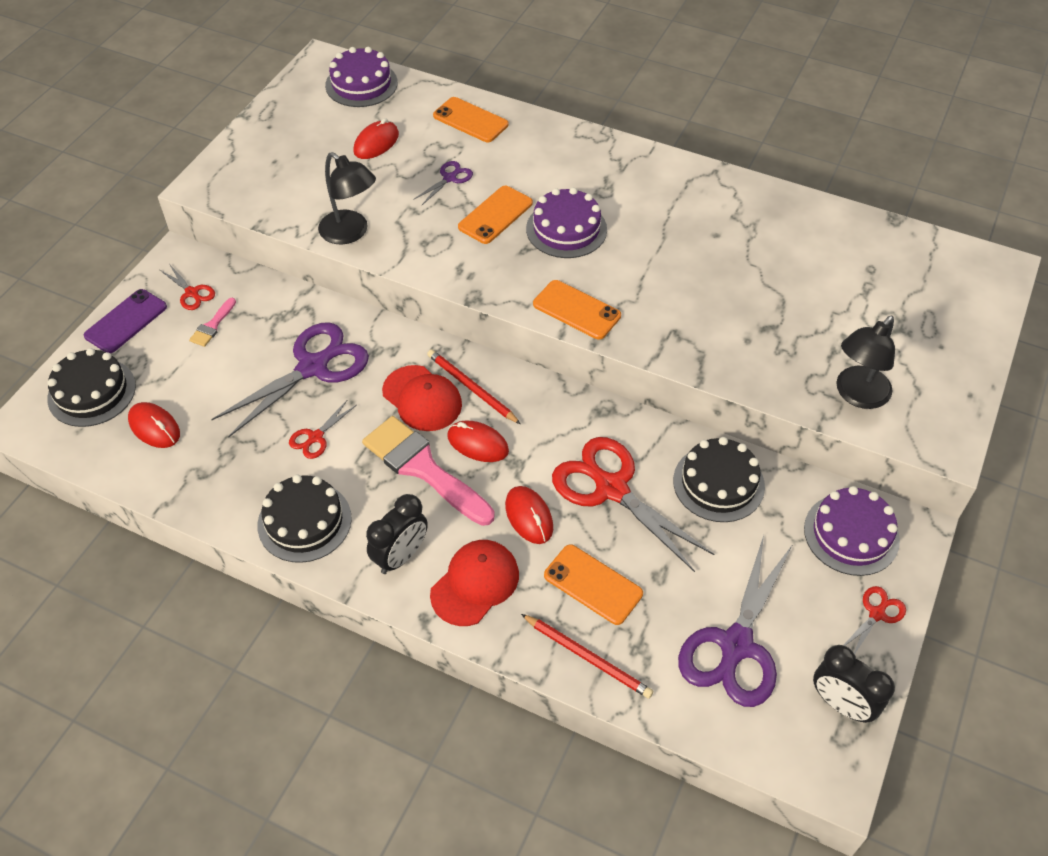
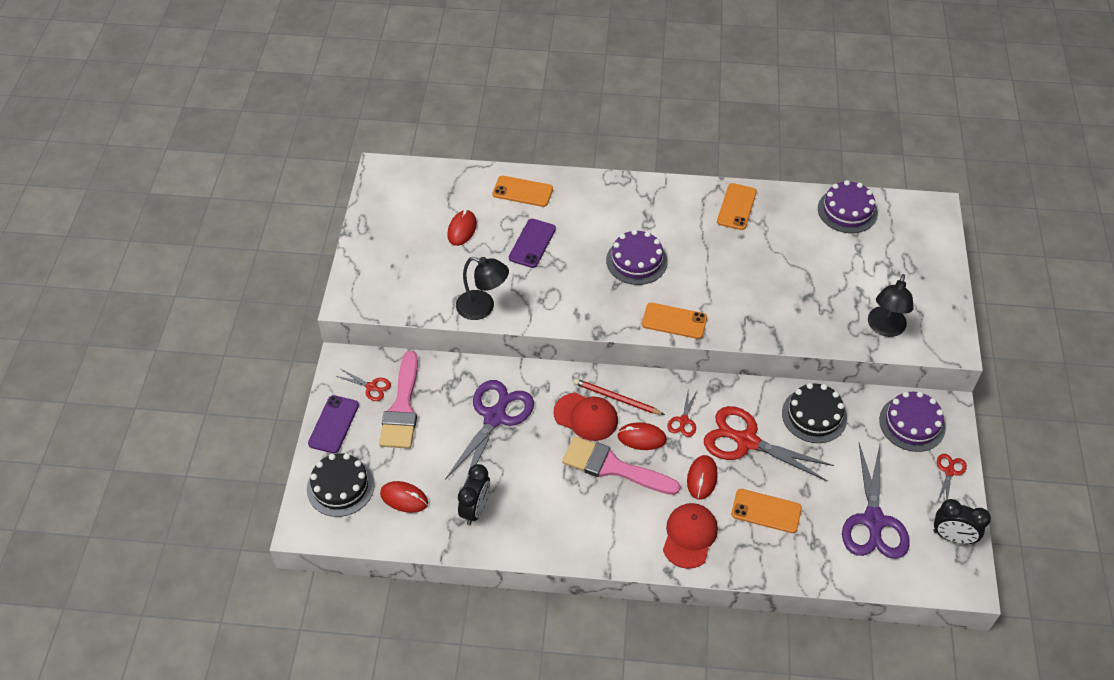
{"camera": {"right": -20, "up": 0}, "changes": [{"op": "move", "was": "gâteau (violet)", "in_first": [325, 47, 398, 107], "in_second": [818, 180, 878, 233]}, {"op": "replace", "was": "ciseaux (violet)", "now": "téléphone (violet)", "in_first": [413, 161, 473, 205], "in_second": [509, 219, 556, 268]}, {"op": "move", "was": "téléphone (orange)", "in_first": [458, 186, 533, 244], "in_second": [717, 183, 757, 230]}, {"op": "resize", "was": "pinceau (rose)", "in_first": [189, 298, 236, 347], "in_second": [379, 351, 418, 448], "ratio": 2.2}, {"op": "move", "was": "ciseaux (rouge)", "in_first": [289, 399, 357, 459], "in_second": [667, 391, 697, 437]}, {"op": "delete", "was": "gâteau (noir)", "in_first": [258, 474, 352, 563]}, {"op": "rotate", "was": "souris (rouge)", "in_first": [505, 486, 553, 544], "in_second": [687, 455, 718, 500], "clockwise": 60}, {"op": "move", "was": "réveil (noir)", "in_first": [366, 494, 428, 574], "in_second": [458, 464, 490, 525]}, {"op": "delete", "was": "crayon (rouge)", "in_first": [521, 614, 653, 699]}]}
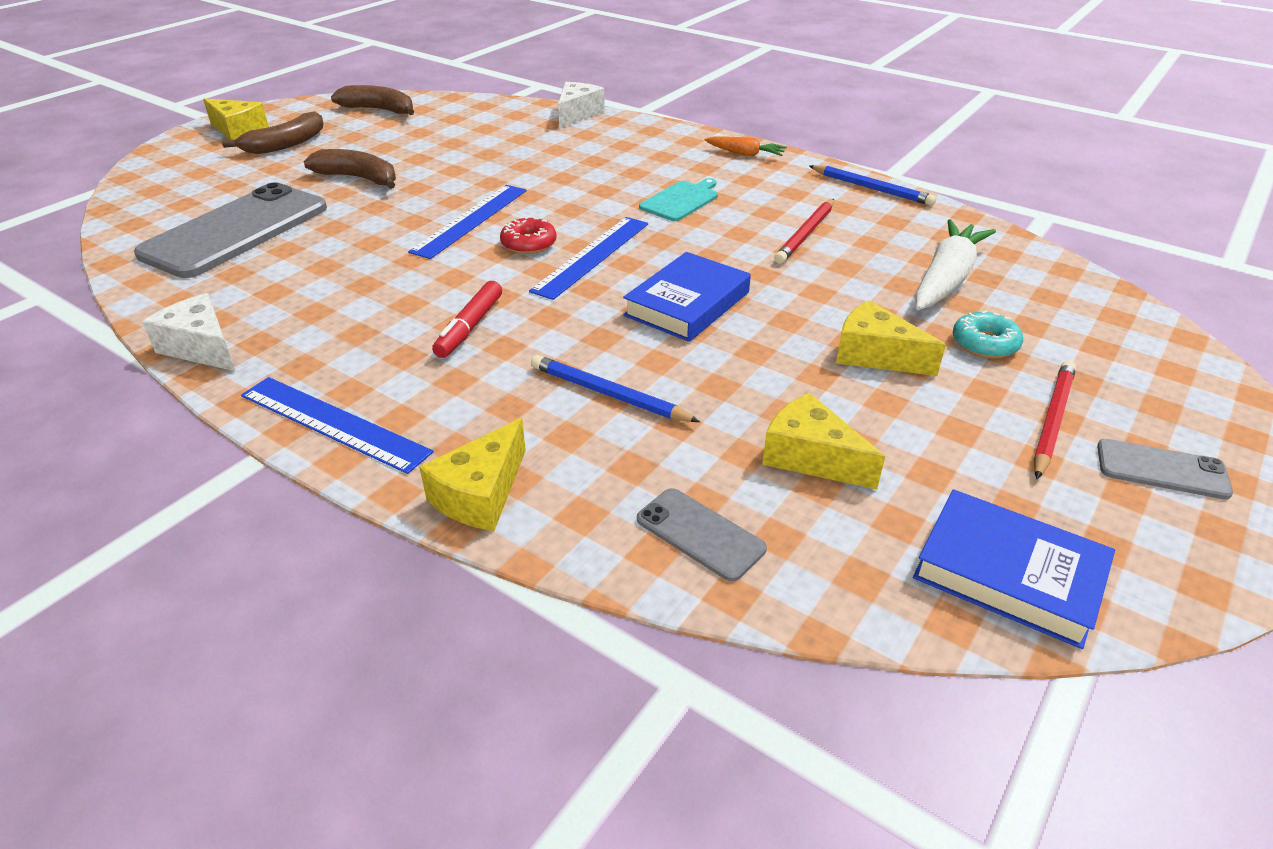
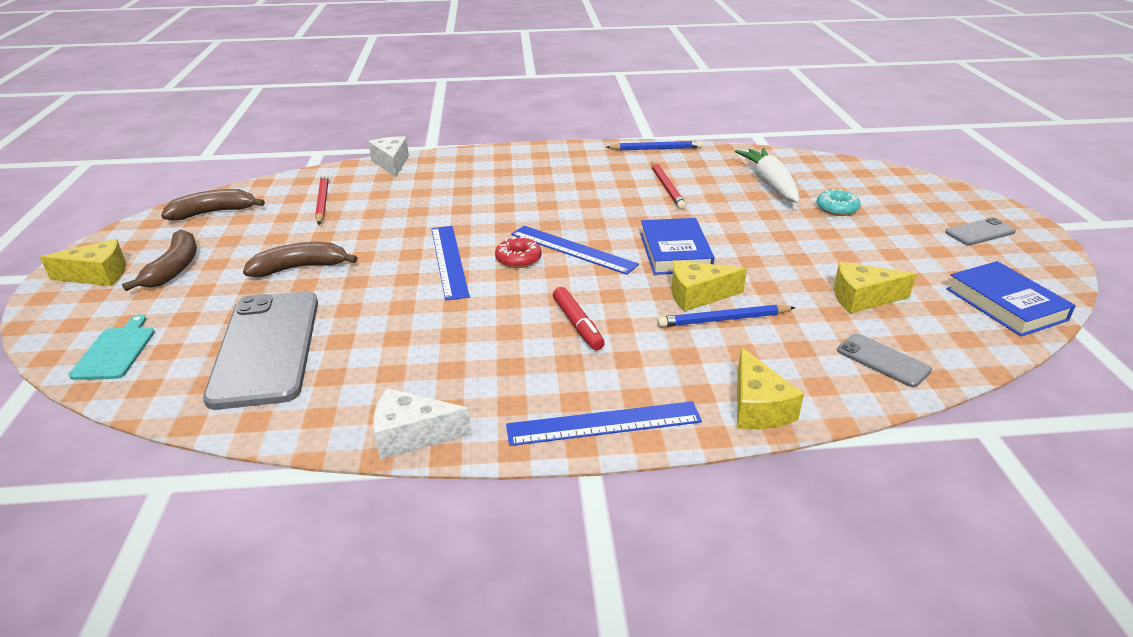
{"camera": {"right": -40, "up": -5}, "changes": [{"op": "delete", "was": "carotte (orange)", "in_first": [704, 137, 787, 157]}, {"op": "move", "was": "planche à découper (turquoise)", "in_first": [639, 178, 718, 221], "in_second": [69, 315, 155, 380]}, {"op": "rotate", "was": "règle (bleu)", "in_first": [529, 217, 648, 300], "in_second": [511, 226, 639, 275], "clockwise": -45}, {"op": "move", "was": "fromage (jaune)", "in_first": [836, 300, 946, 376], "in_second": [671, 260, 747, 312]}, {"op": "move", "was": "crayon (rouge)", "in_first": [1033, 360, 1076, 479], "in_second": [315, 174, 329, 225]}, {"op": "rotate", "was": "téléphone (gris)", "in_first": [637, 488, 767, 582], "in_second": [837, 334, 932, 387], "clockwise": 45}, {"op": "rotate", "was": "livre (bleu)", "in_first": [913, 489, 1115, 649], "in_second": [946, 261, 1076, 336], "clockwise": 75}]}
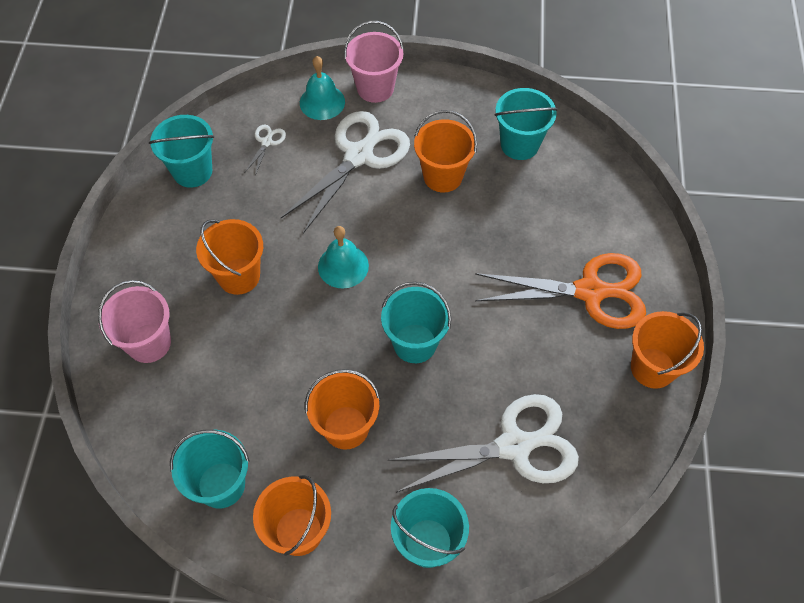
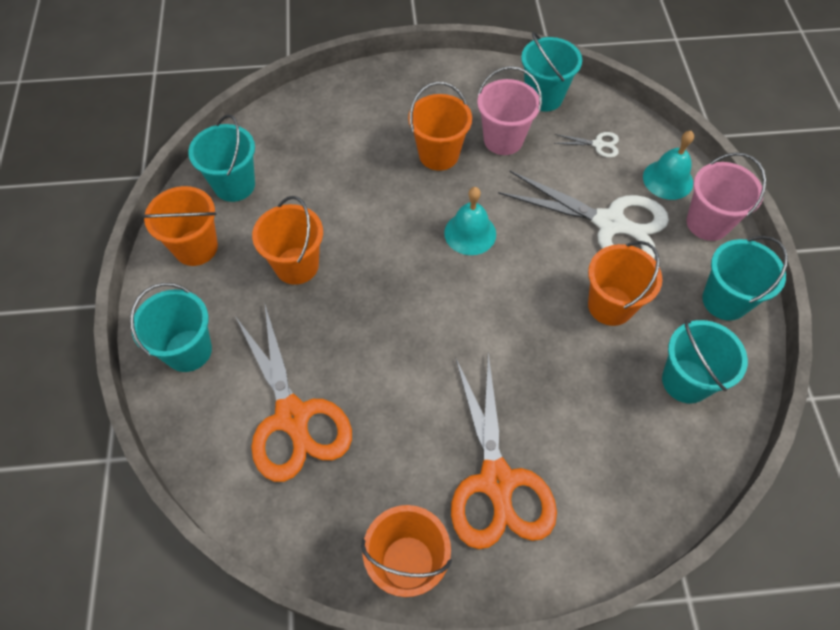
{"camera": {"right": 80, "up": 0}, "changes": [{"op": "move", "was": "seau (rose)", "in_first": [98, 280, 171, 363], "in_second": [477, 66, 542, 155]}, {"op": "move", "was": "seau (turquoise)", "in_first": [381, 282, 451, 363], "in_second": [702, 236, 788, 321]}, {"op": "recolor", "was": "ciseaux (blanc)", "now": "ciseaux (orange)", "in_first": [388, 394, 579, 493], "in_second": [235, 305, 352, 482]}]}
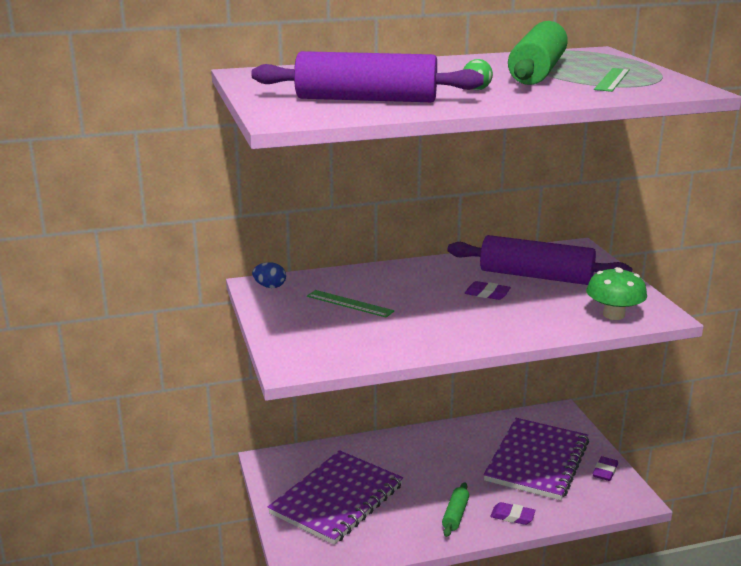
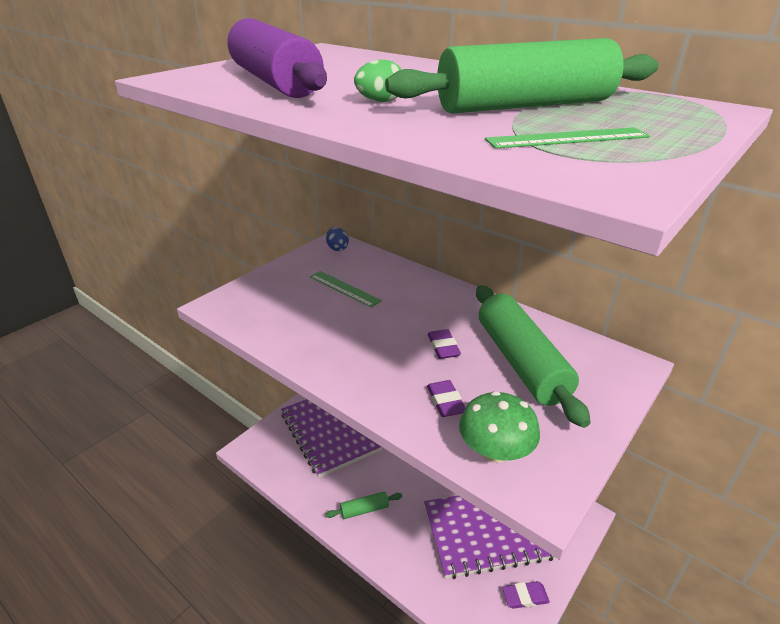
{"camera": {"right": 55, "up": 10}, "changes": [{"op": "recolor", "was": "rouleau à pâtisserie (violet)", "now": "rouleau à pâtisserie (vert)", "in_first": [448, 235, 633, 285], "in_second": [476, 285, 591, 428]}, {"op": "rotate", "was": "règle (vert)", "in_first": [307, 290, 394, 318], "in_second": [310, 271, 382, 308], "clockwise": -45}, {"op": "rotate", "was": "carnet (violet)", "in_first": [268, 450, 403, 545], "in_second": [281, 399, 382, 478], "clockwise": 60}, {"op": "move", "was": "gomme (violet)", "in_first": [490, 502, 536, 525], "in_second": [427, 380, 465, 417]}]}
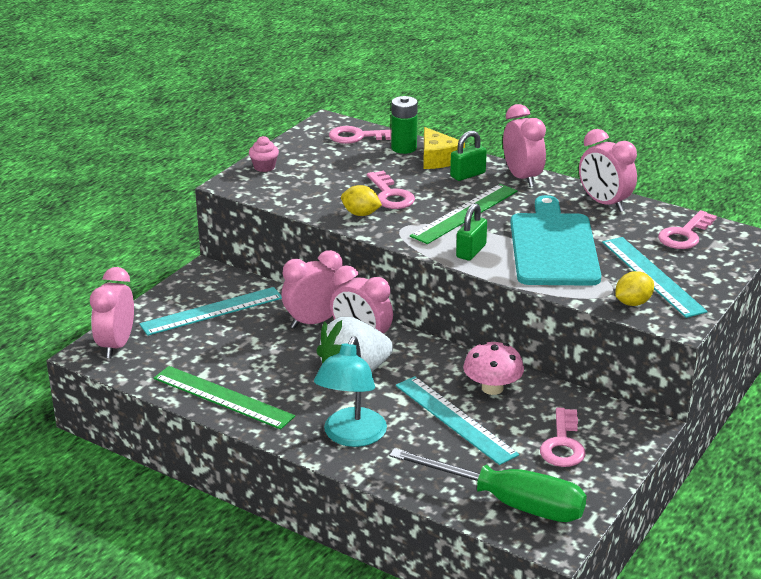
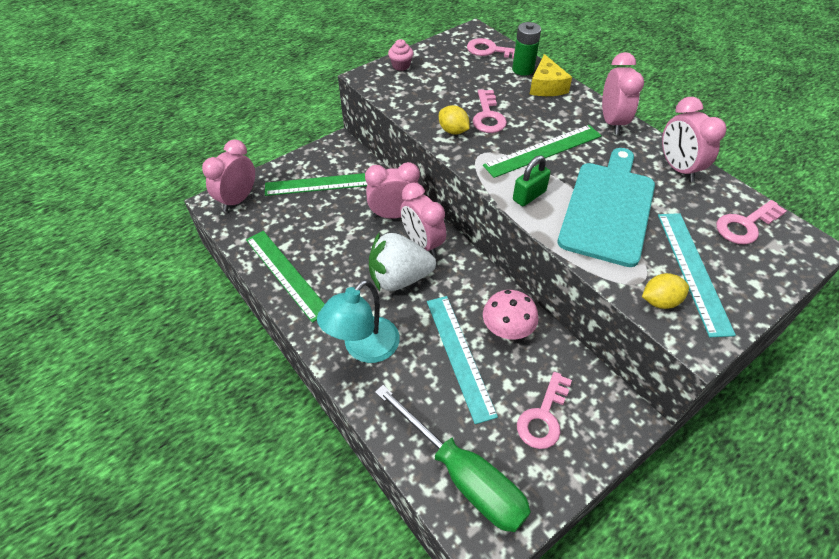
{"camera": {"right": 20, "up": 20}, "changes": [{"op": "delete", "was": "cadenas (vert)", "in_first": [450, 131, 487, 181]}, {"op": "recolor", "was": "règle (turquoise)", "now": "règle (vert)", "in_first": [139, 287, 282, 336], "in_second": [265, 173, 367, 196]}]}
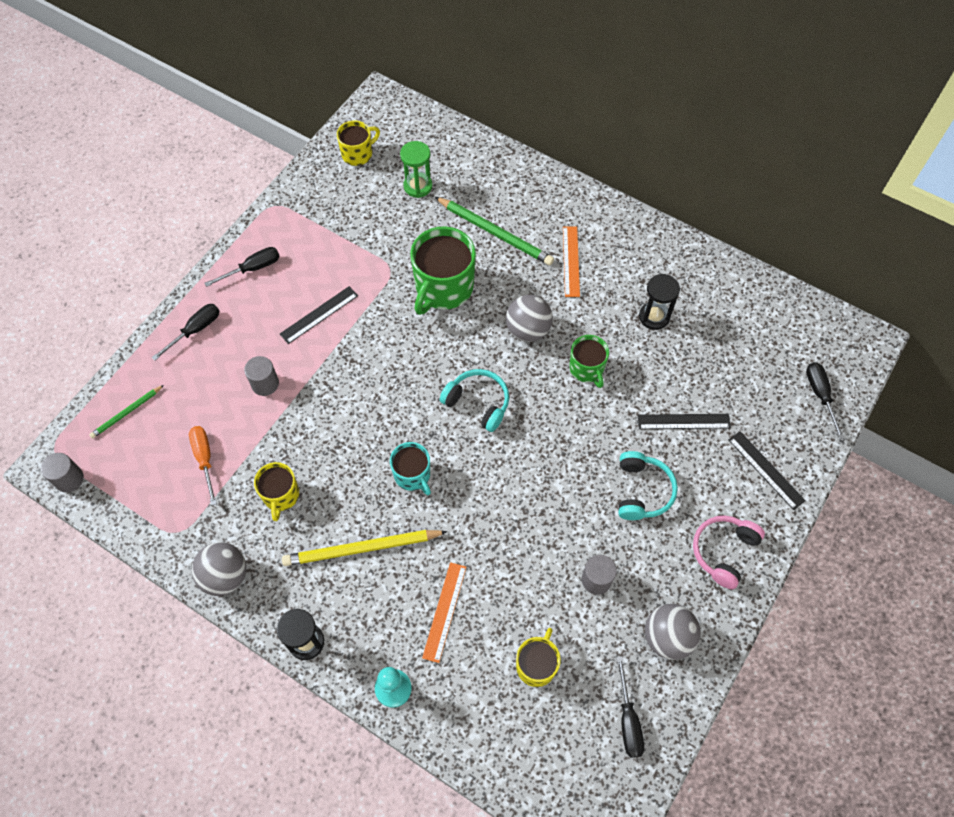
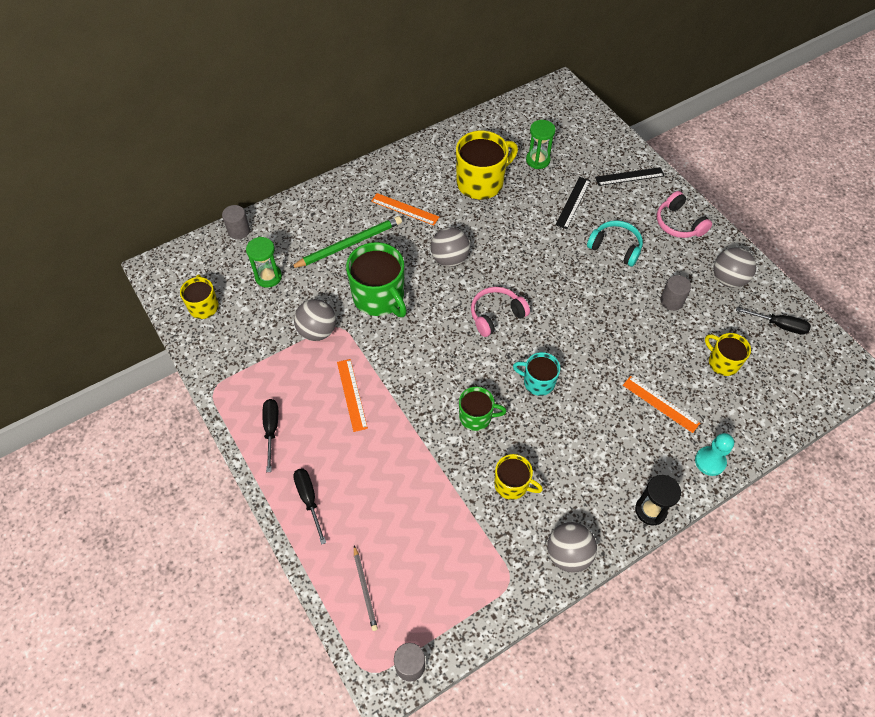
{"camera": {"right": -65, "up": -5}, "changes": [{"op": "replace", "was": "sablier (noir)", "now": "tasse (jaune)", "in_first": [639, 274, 680, 330], "in_second": [456, 131, 518, 200]}, {"op": "recolor", "was": "règle (noir)", "now": "règle (orange)", "in_first": [280, 286, 358, 344], "in_second": [337, 359, 368, 432]}, {"op": "move", "was": "tasse (vert)", "in_first": [569, 335, 609, 388], "in_second": [459, 387, 507, 431]}, {"op": "move", "was": "cylindre (gris)", "in_first": [244, 356, 279, 396], "in_second": [222, 205, 250, 240]}, {"op": "delete", "was": "tournevis (noir)", "in_first": [806, 362, 844, 439]}, {"op": "recolor", "was": "casque audio (turquoise)", "now": "casque audio (rose)", "in_first": [440, 369, 509, 432], "in_second": [471, 287, 530, 337]}, {"op": "recolor", "was": "crayon (vert)", "now": "crayon (gris)", "in_first": [89, 385, 164, 439], "in_second": [354, 546, 378, 631]}, {"op": "delete", "was": "tournevis (orange)", "in_first": [189, 426, 217, 506]}, {"op": "rotate", "was": "tasse (turquoise)", "in_first": [390, 442, 431, 495], "in_second": [513, 352, 560, 396], "clockwise": -150}, {"op": "delete", "was": "crayon (jaune)", "in_first": [282, 530, 448, 566]}, {"op": "insert", "now": "sablier (vert)", "in_second": [526, 120, 556, 169]}, {"op": "insert", "now": "balle (gris)", "in_second": [294, 299, 336, 341]}]}
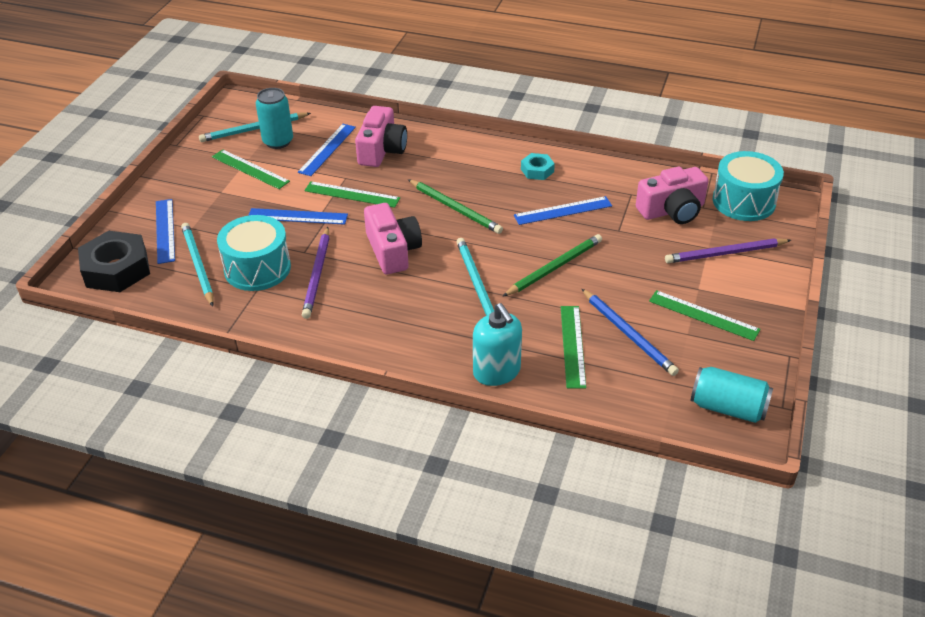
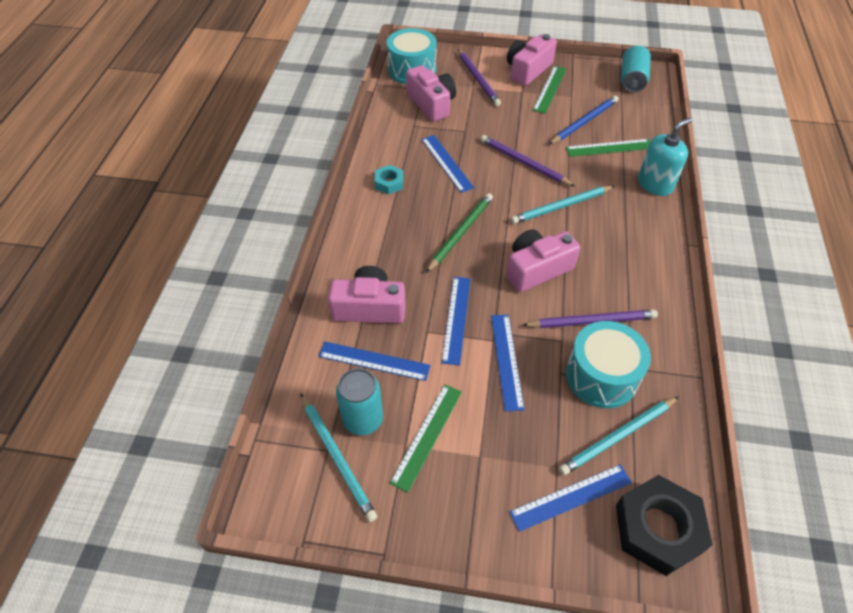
{"camera": {"right": -100, "up": 10}, "changes": [{"op": "recolor", "was": "règle (vert)", "now": "règle (bleu)", "in_first": [304, 181, 400, 208], "in_second": [441, 277, 470, 365]}, {"op": "recolor", "was": "crayon (vert)", "now": "crayon (violet)", "in_first": [502, 234, 602, 297], "in_second": [481, 135, 576, 187]}, {"op": "insert", "now": "appareil photo (rose)", "in_second": [507, 34, 557, 86]}]}
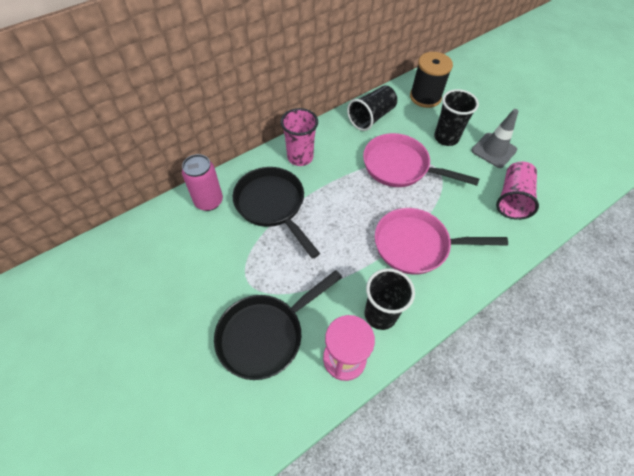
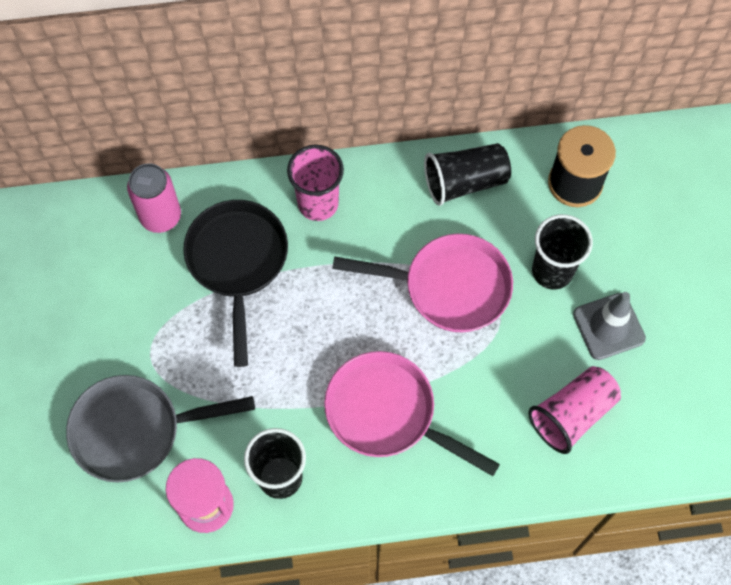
{"camera": {"right": 30, "up": 10}, "changes": [{"op": "rotate", "was": "poêle (rose)", "in_first": [363, 133, 479, 187], "in_second": [332, 234, 513, 332], "clockwise": 135}, {"op": "recolor", "was": "poêle (noir)", "now": "poêle (gris)", "in_first": [214, 270, 342, 380], "in_second": [66, 375, 255, 482]}]}
